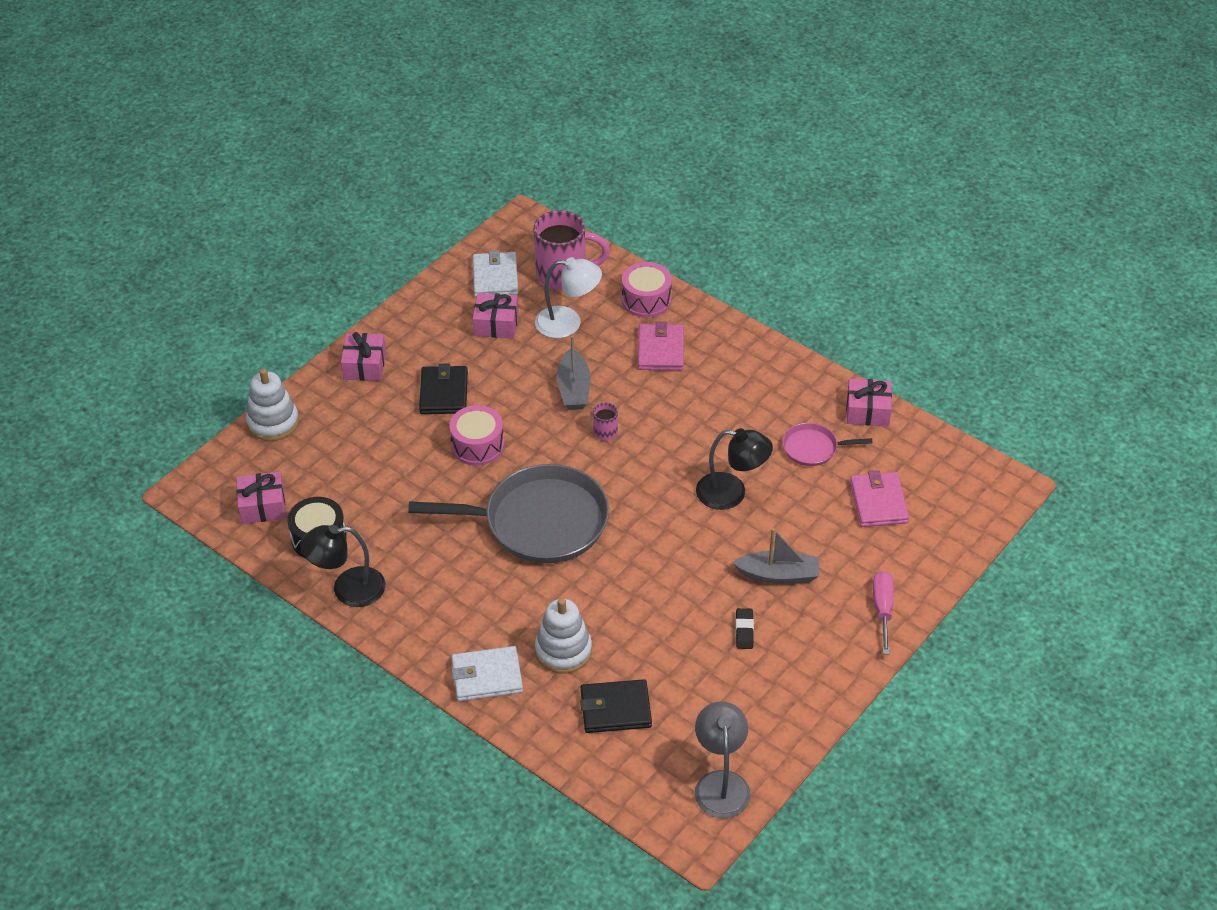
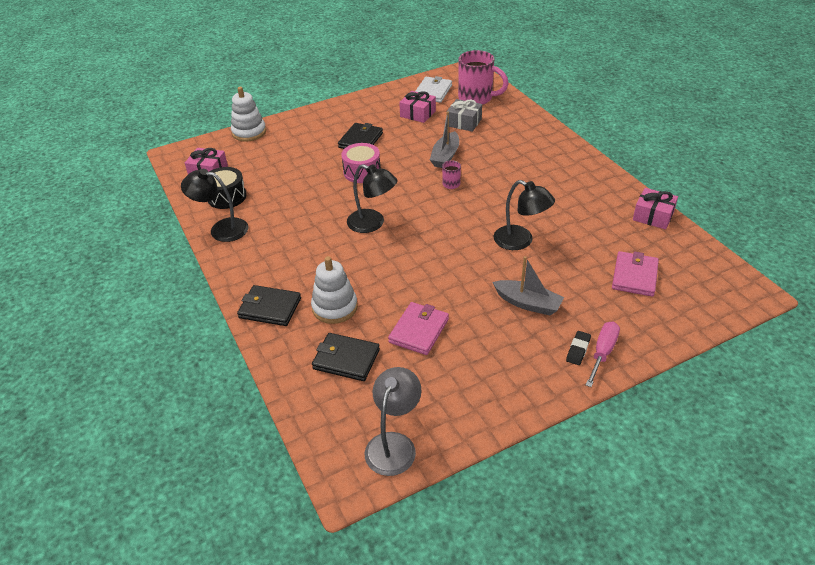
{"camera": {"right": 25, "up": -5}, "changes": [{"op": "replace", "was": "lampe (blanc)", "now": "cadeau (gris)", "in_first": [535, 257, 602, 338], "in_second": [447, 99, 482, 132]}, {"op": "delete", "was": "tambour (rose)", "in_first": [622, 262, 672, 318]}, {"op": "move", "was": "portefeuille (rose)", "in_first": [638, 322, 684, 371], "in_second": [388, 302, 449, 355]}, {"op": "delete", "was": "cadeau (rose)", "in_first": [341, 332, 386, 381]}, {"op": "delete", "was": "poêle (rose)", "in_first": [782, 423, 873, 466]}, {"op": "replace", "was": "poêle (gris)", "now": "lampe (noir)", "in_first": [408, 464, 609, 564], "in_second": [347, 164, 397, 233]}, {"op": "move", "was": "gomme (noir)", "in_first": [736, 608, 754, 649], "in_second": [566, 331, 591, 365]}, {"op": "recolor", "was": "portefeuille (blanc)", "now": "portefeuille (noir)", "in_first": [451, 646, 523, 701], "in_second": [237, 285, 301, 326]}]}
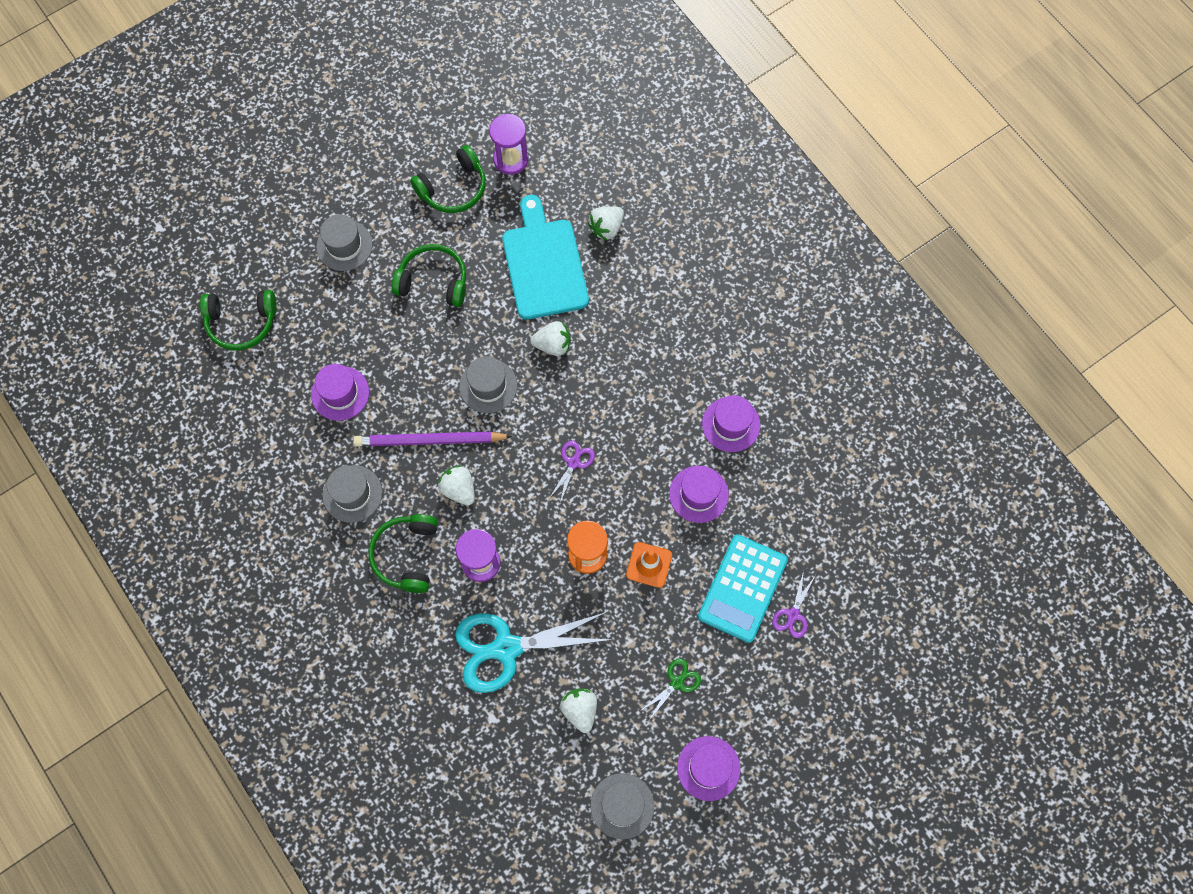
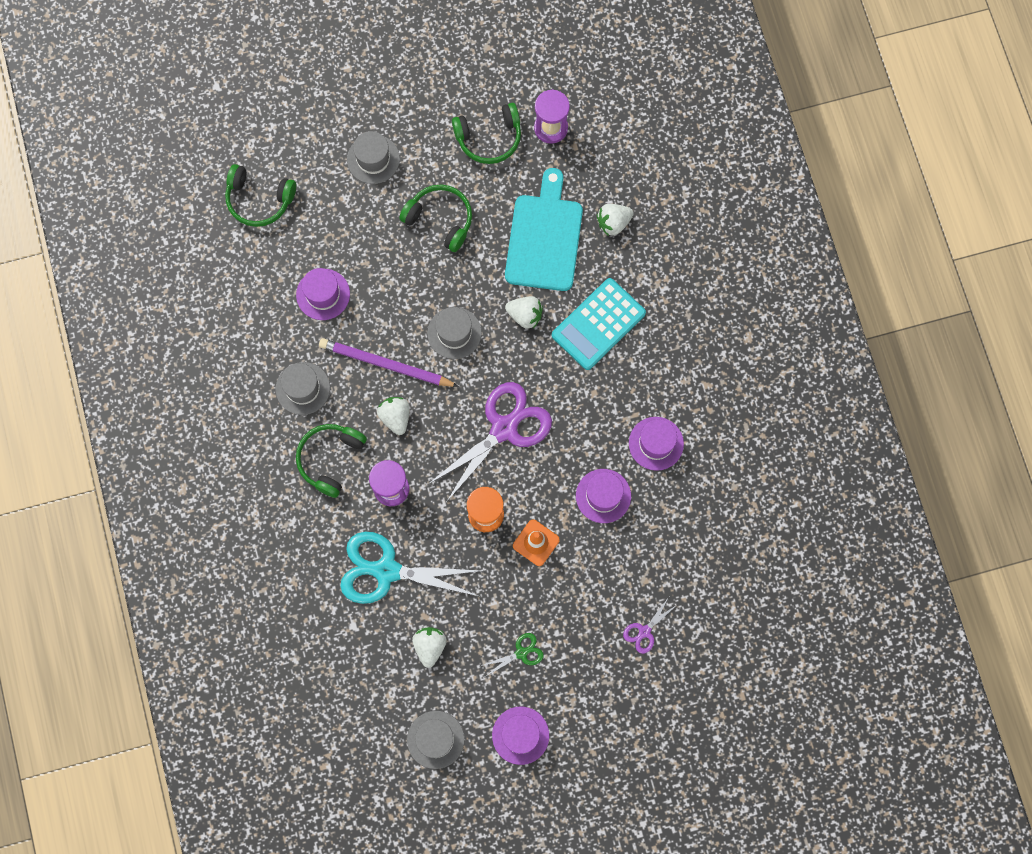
{"camera": {"right": 20, "up": 5}, "changes": [{"op": "resize", "was": "ciseaux (violet)", "in_first": [550, 441, 595, 503], "in_second": [427, 382, 552, 501], "ratio": 2.23}, {"op": "move", "was": "calculatrice (turquoise)", "in_first": [698, 534, 788, 643], "in_second": [552, 278, 646, 370]}]}
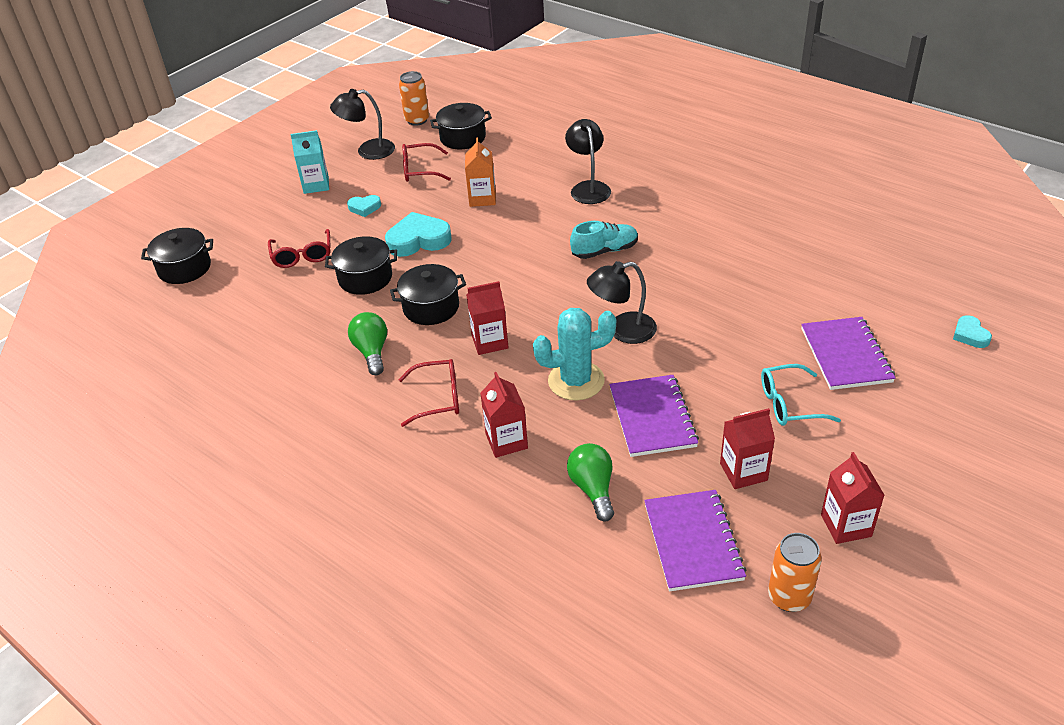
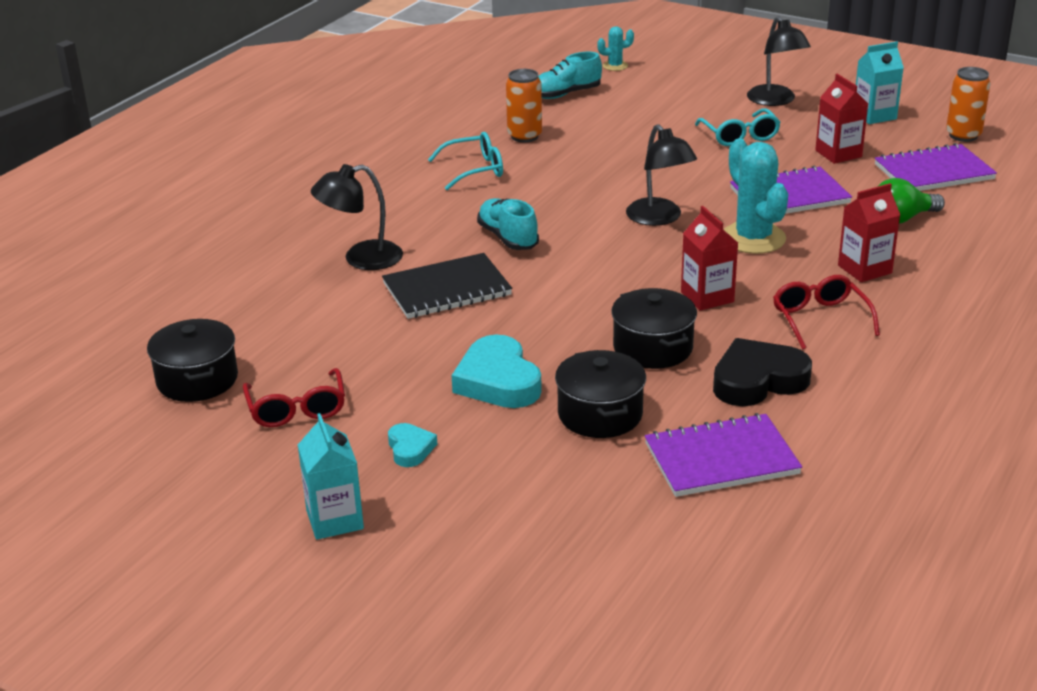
{"camera": {"right": -100, "up": -10}, "changes": [{"op": "move", "was": "canette (orange)", "in_first": [399, 71, 429, 126], "in_second": [506, 69, 542, 142]}, {"op": "move", "was": "lampe (noir)", "in_first": [330, 89, 395, 160], "in_second": [747, 16, 811, 106]}, {"op": "delete", "was": "brique de lait (orange)", "in_first": [465, 137, 496, 207]}, {"op": "delete", "was": "marmite (noir)", "in_first": [141, 228, 213, 284]}, {"op": "delete", "was": "lunettes (rouge)", "in_first": [268, 229, 331, 268]}, {"op": "replace", "was": "ampoule (vert)", "now": "cœur (noir)", "in_first": [348, 312, 387, 375], "in_second": [713, 338, 812, 406]}, {"op": "replace", "was": "cœur (turquoise)", "now": "cactus (turquoise)", "in_first": [953, 315, 992, 348], "in_second": [597, 26, 634, 71]}, {"op": "move", "was": "carnet (violet)", "in_first": [801, 317, 896, 390], "in_second": [645, 413, 802, 497]}, {"op": "recolor", "was": "brique de lait (rouge)", "now": "brique de lait (turquoise)", "in_first": [821, 452, 884, 544], "in_second": [856, 41, 904, 124]}, {"op": "insert", "now": "chaussure (turquoise)", "in_second": [538, 52, 602, 99]}, {"op": "insert", "now": "lunettes (turquoise)", "in_second": [428, 132, 503, 190]}, {"op": "insert", "now": "carnet (noir)", "in_second": [382, 253, 512, 319]}]}
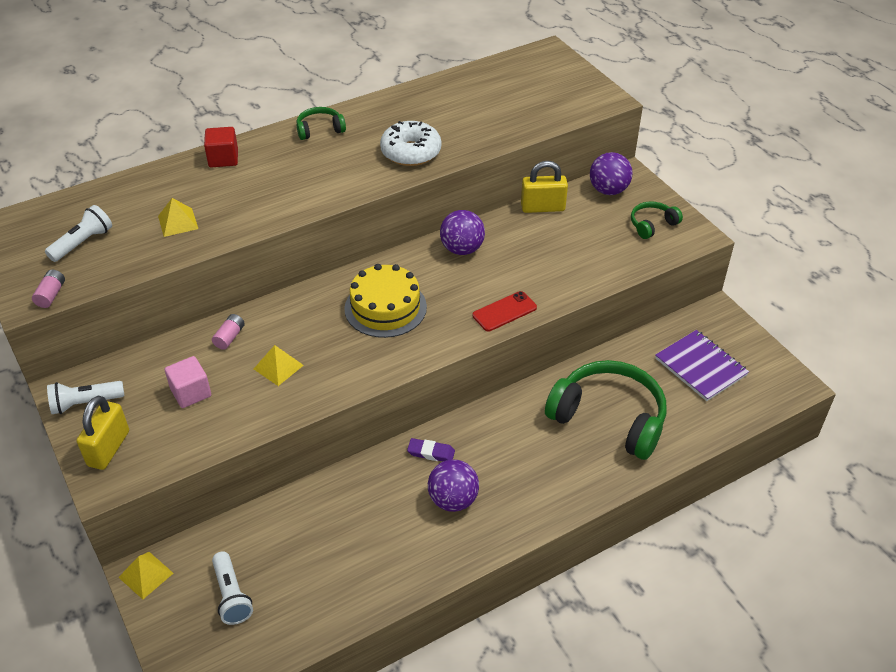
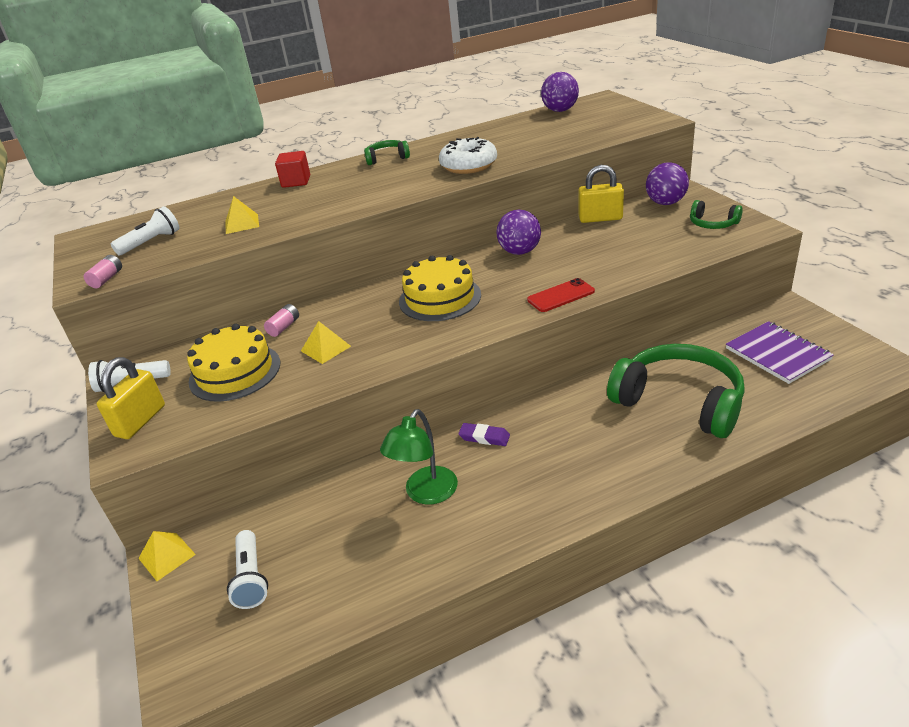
{"camera": {"right": 10, "up": -10}, "changes": [{"op": "rotate", "was": "casque audio (vert)", "in_first": [631, 201, 683, 239], "in_second": [690, 200, 743, 229], "clockwise": -120}, {"op": "replace", "was": "cube (rose)", "now": "gâteau (jaune)", "in_first": [165, 356, 211, 408], "in_second": [187, 324, 280, 402]}, {"op": "move", "was": "balle (violet)", "in_first": [428, 460, 479, 512], "in_second": [541, 72, 579, 112]}, {"op": "insert", "now": "lampe (vert)", "in_second": [380, 409, 458, 505]}]}
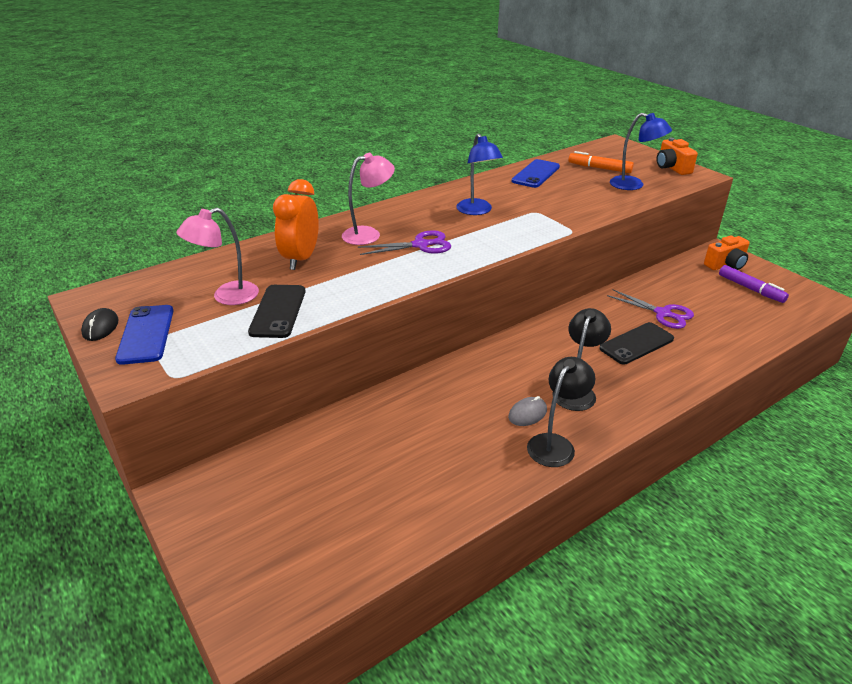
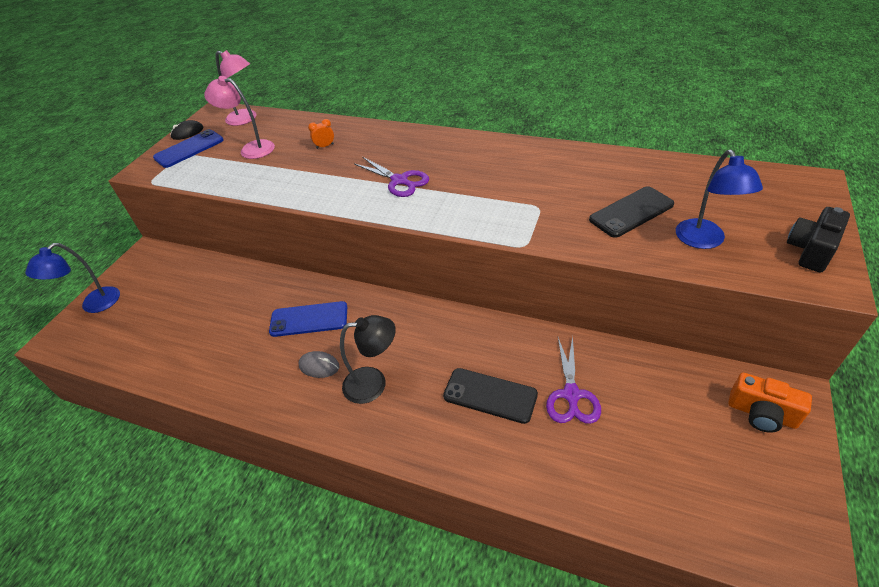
{"camera": {"right": 60, "up": 10}, "changes": [{"op": "move", "was": "lampe (bleu)", "in_first": [456, 133, 503, 215], "in_second": [25, 243, 120, 313]}, {"op": "recolor", "was": "appareil photo (orange)", "now": "appareil photo (noir)", "in_first": [657, 138, 698, 175], "in_second": [787, 207, 850, 273]}, {"op": "delete", "was": "feutre (orange)", "in_first": [568, 151, 634, 173]}, {"op": "move", "was": "lampe (rose)", "in_first": [342, 153, 395, 245], "in_second": [216, 50, 256, 126]}, {"op": "move", "was": "téléphone (bleu)", "in_first": [511, 159, 560, 188], "in_second": [269, 301, 347, 337]}, {"op": "resize", "was": "réveil (orange)", "in_first": [273, 179, 319, 270], "in_second": [308, 119, 334, 149], "ratio": 0.43}, {"op": "delete", "was": "feutre (violet)", "in_first": [719, 265, 789, 303]}, {"op": "move", "was": "téléphone (noir)", "in_first": [248, 285, 306, 338], "in_second": [589, 186, 674, 238]}, {"op": "delete", "was": "lampe (noir)", "in_first": [527, 357, 595, 467]}]}
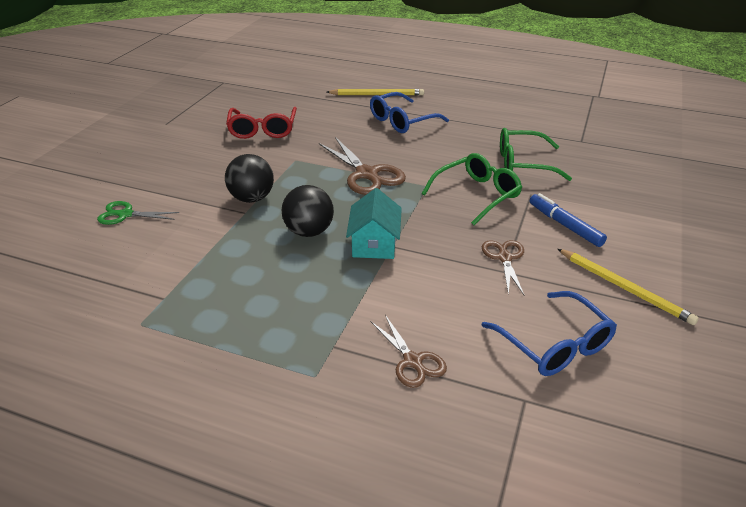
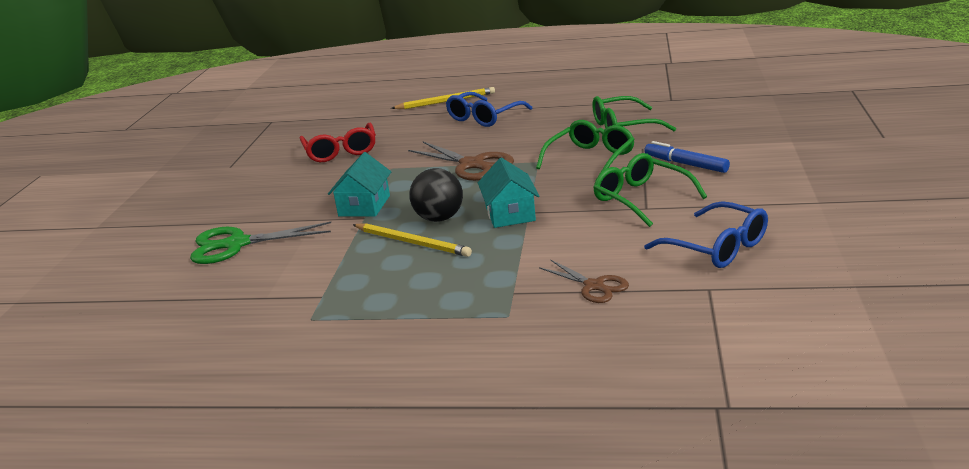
{"camera": {"right": -10, "up": -10}, "changes": [{"op": "replace", "was": "balle (noir)", "now": "maison (turquoise)", "in_first": [225, 154, 274, 203], "in_second": [328, 152, 391, 217]}, {"op": "resize", "was": "ciseaux (vert)", "in_first": [97, 201, 179, 225], "in_second": [190, 222, 331, 264], "ratio": 1.65}, {"op": "replace", "was": "ciseaux (marron)", "now": "lunettes (vert)", "in_first": [482, 240, 524, 295], "in_second": [593, 153, 707, 227]}, {"op": "move", "was": "crayon (jaune)", "in_first": [558, 249, 699, 325], "in_second": [353, 223, 472, 257]}]}
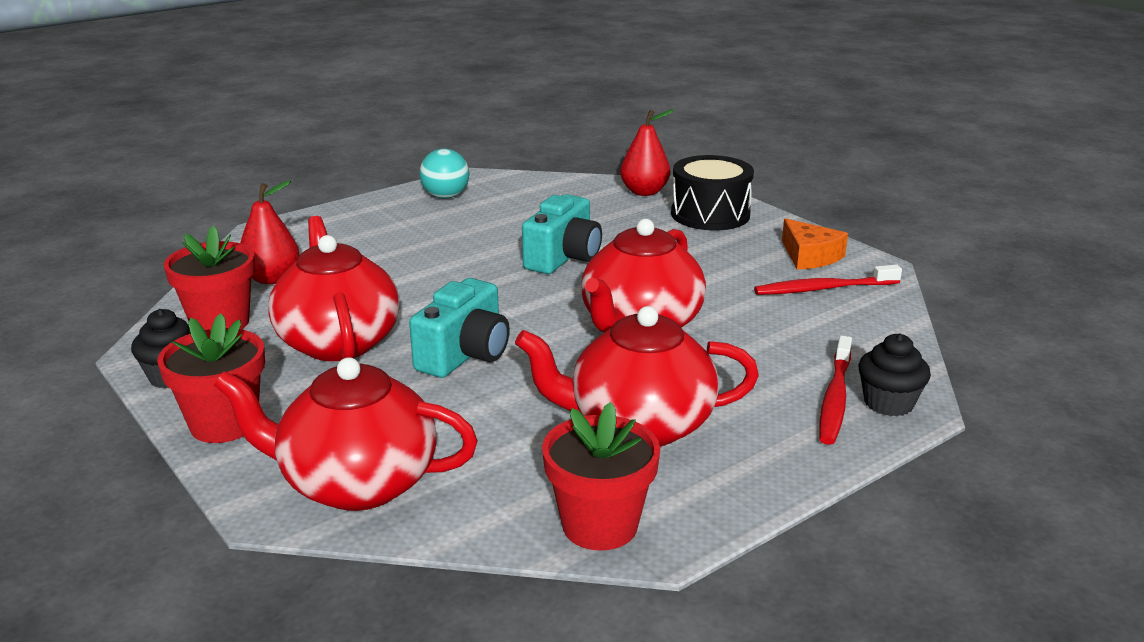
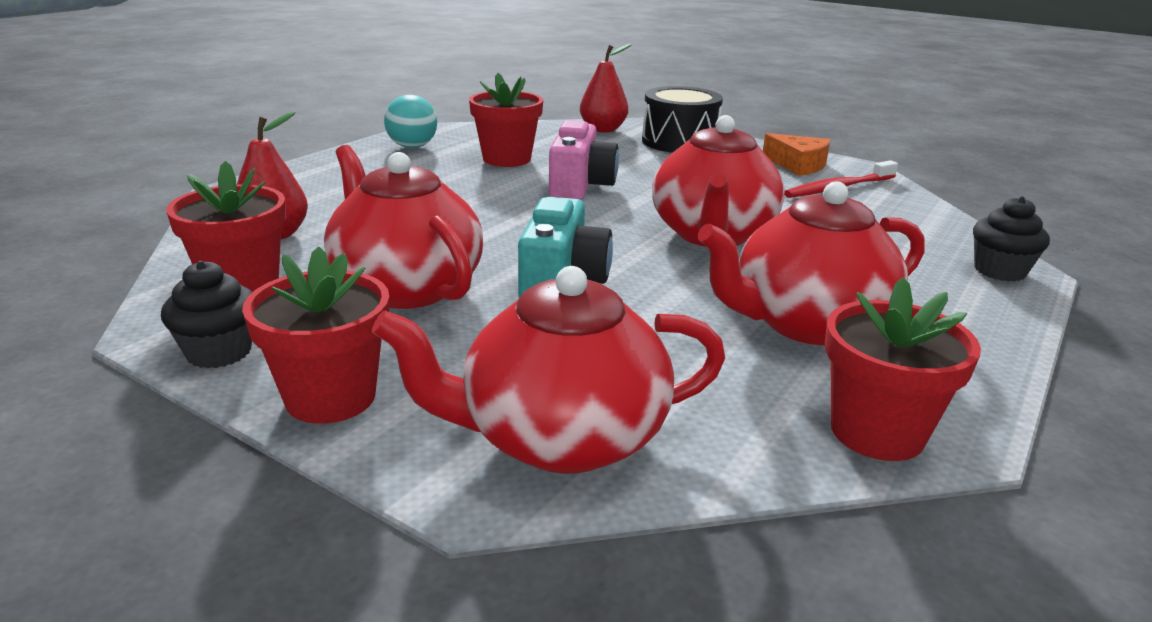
{"camera": {"right": -20, "up": 0}, "changes": [{"op": "recolor", "was": "appareil photo (turquoise)", "now": "appareil photo (rose)", "in_first": [522, 194, 602, 274], "in_second": [549, 120, 619, 200]}, {"op": "delete", "was": "brosse à dents (rouge)", "in_first": [819, 335, 852, 445]}, {"op": "insert", "now": "pot de fleurs (rouge)", "in_second": [469, 73, 543, 167]}]}
